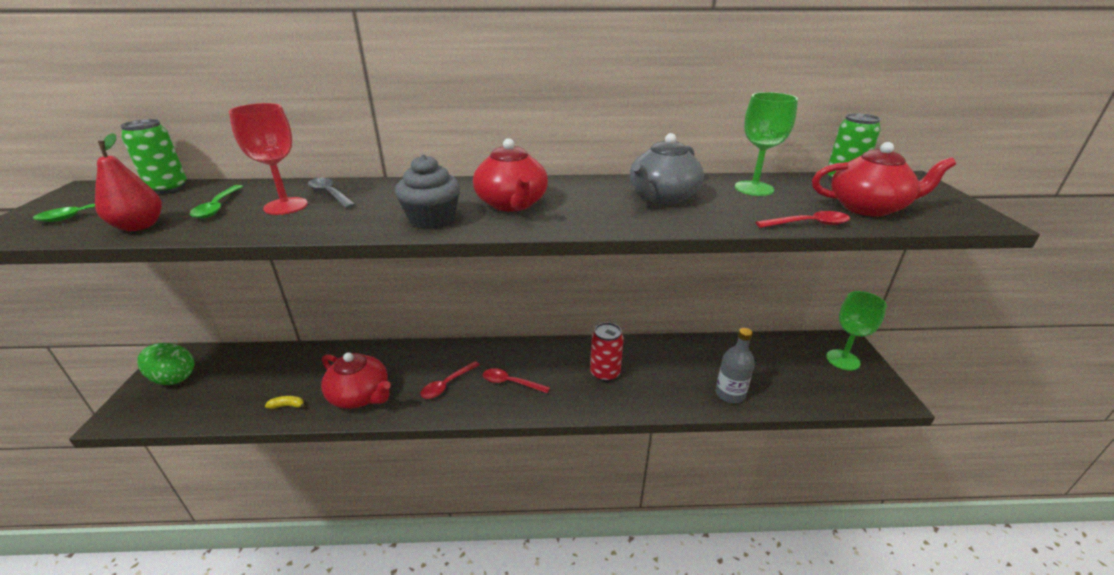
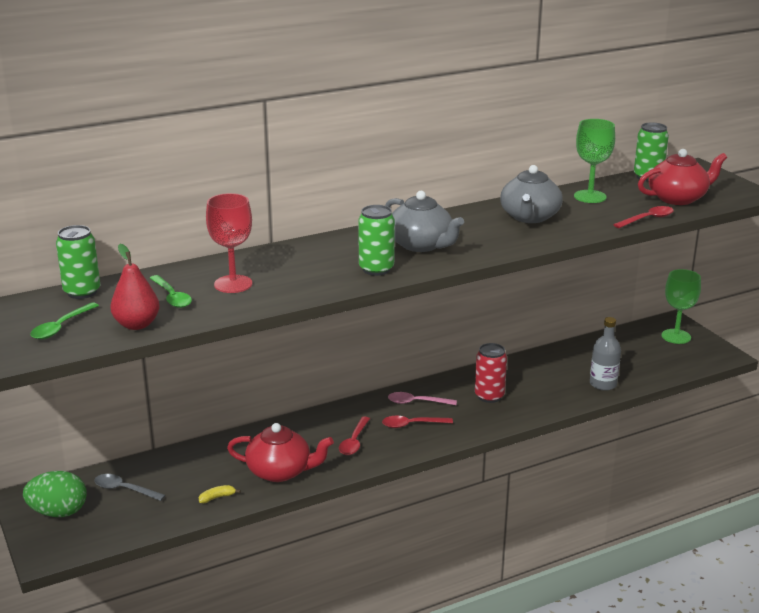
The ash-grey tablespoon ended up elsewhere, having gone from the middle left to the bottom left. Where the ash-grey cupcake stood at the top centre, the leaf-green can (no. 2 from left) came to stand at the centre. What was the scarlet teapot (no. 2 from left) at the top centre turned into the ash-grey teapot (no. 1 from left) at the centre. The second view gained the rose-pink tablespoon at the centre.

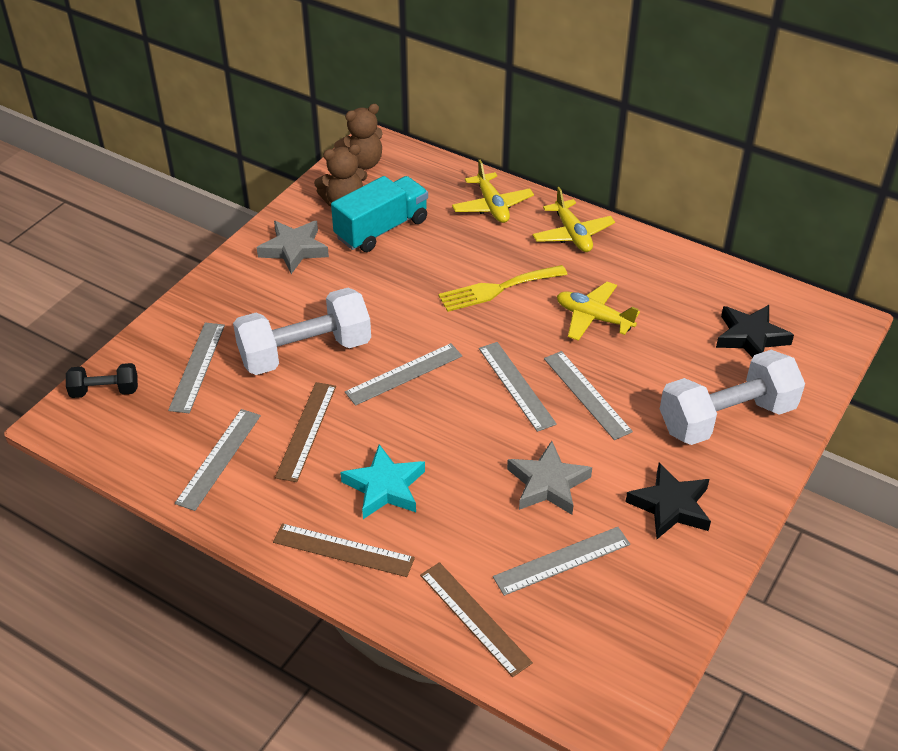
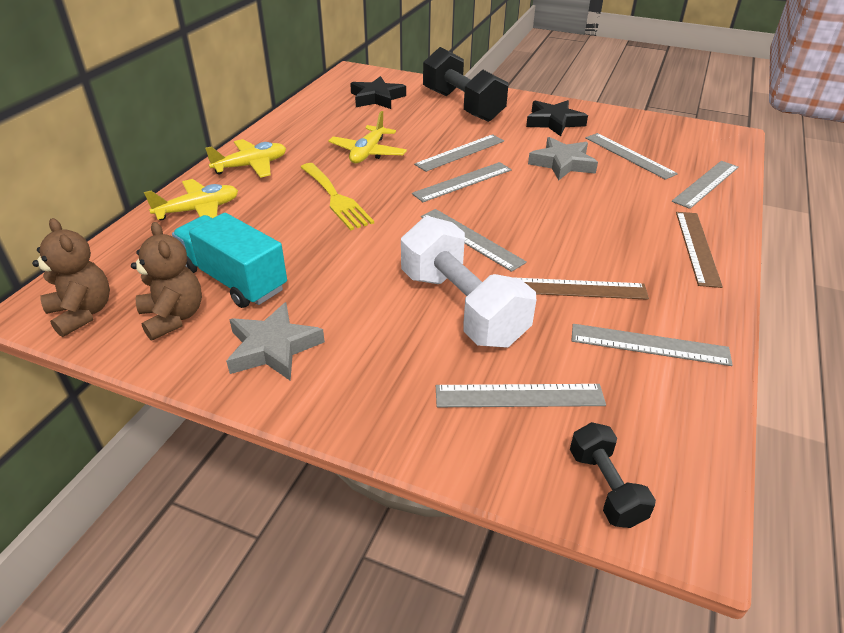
The second view lost the turquoise star at the centre. What was the dark brown straightedge (no. 3 from left) at the bottom centre turned into the ash-grey straightedge (no. 7 from left) at the top right. What was the white hand weight (no. 2 from left) at the middle right turned into the jet-black hand weight (no. 1 from left) at the top centre.

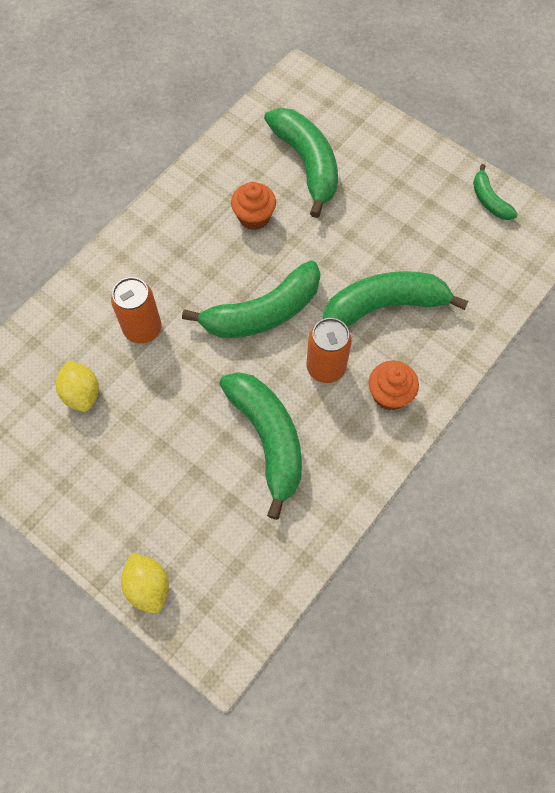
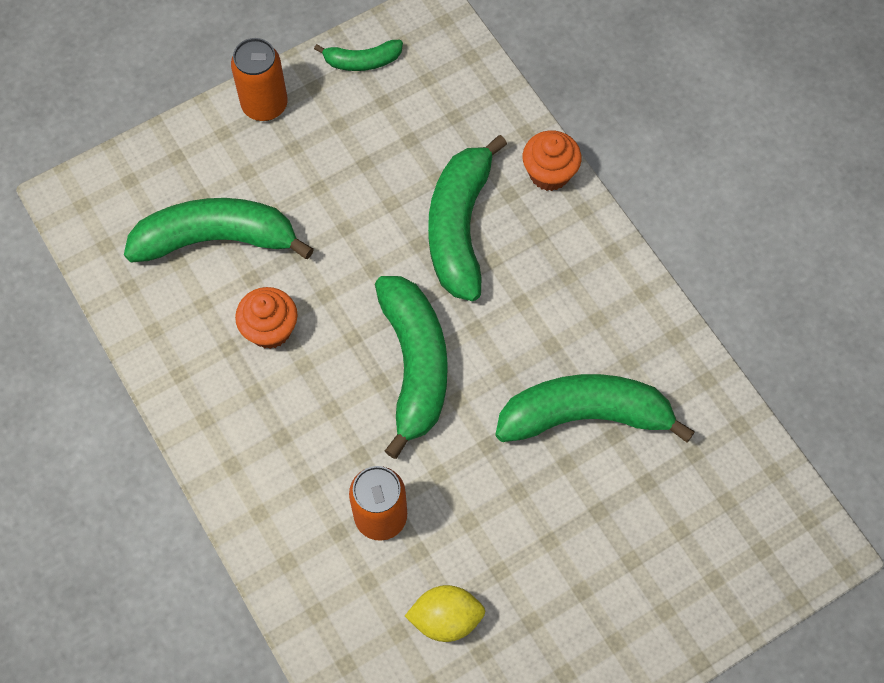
The second view lost the bright yellow lemon (no. 2 from left) at the bottom left. The bright orange can (no. 2 from left in the first image) ended up elsewhere, having gone from the centre to the top left. The bright orange cupcake (no. 2 from left) ended up elsewhere, having gone from the middle right to the top centre.

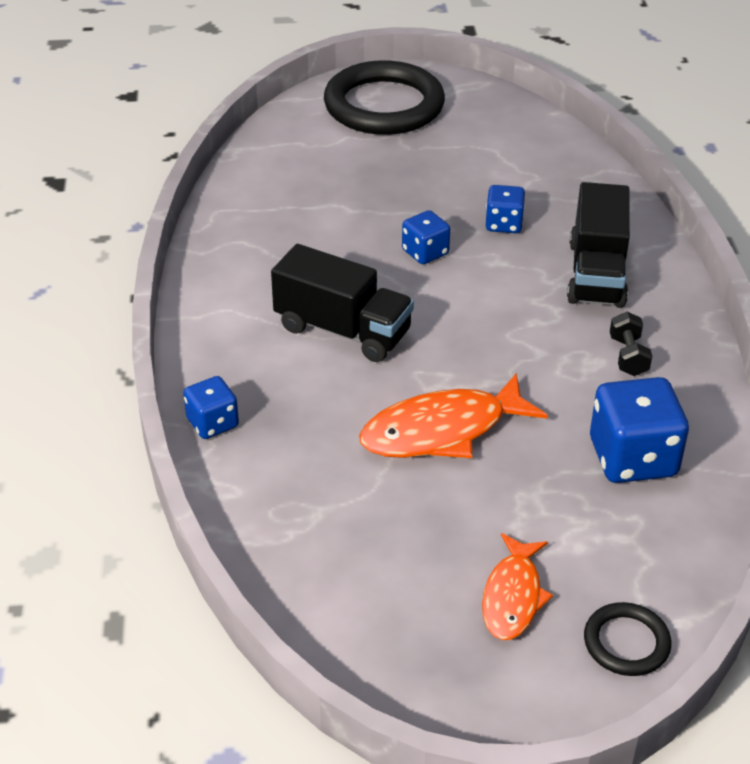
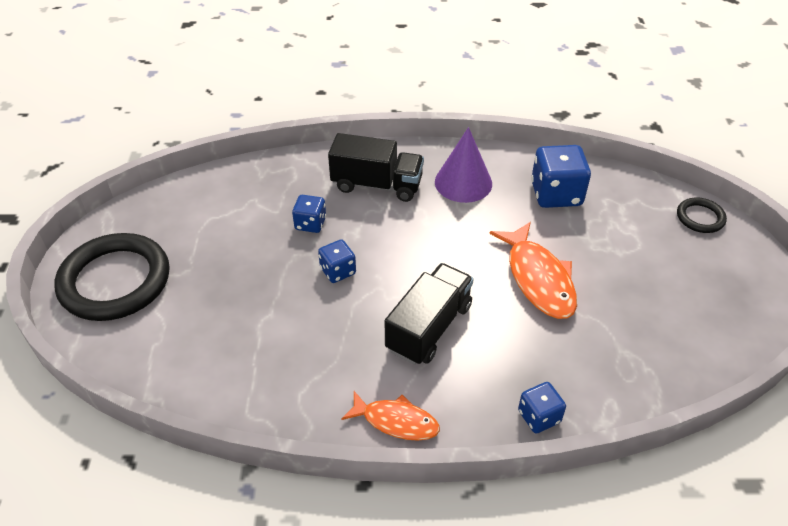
The bright orange fish figure (no. 2 from left in the first image) ended up elsewhere, having gone from the bottom right to the bottom centre. Where the jet-black hand weight stood at the middle right, the violet solid cone came to stand at the top centre.

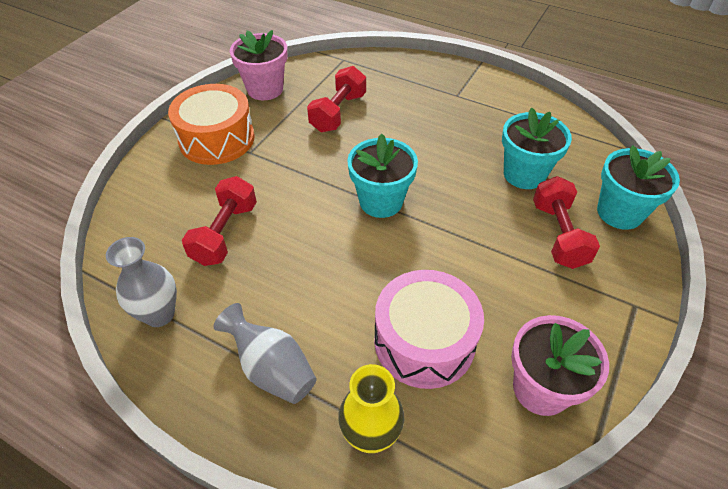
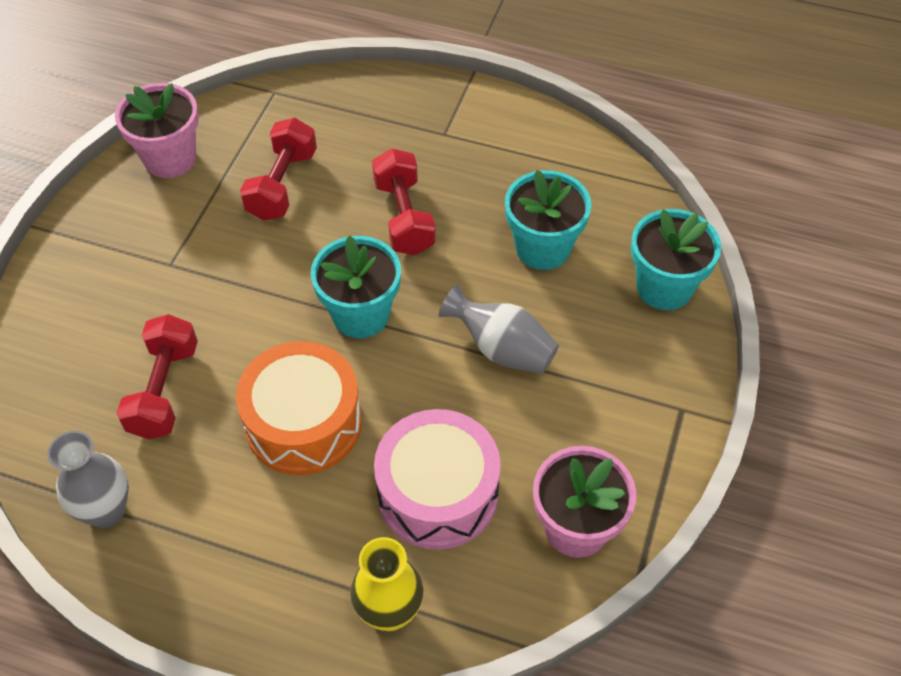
The bright orange toy drum ended up elsewhere, having gone from the top left to the middle left. The ash-grey flower vase (no. 2 from left) ended up elsewhere, having gone from the bottom centre to the centre. The scarlet hand weight (no. 3 from left) ended up elsewhere, having gone from the middle right to the top centre.

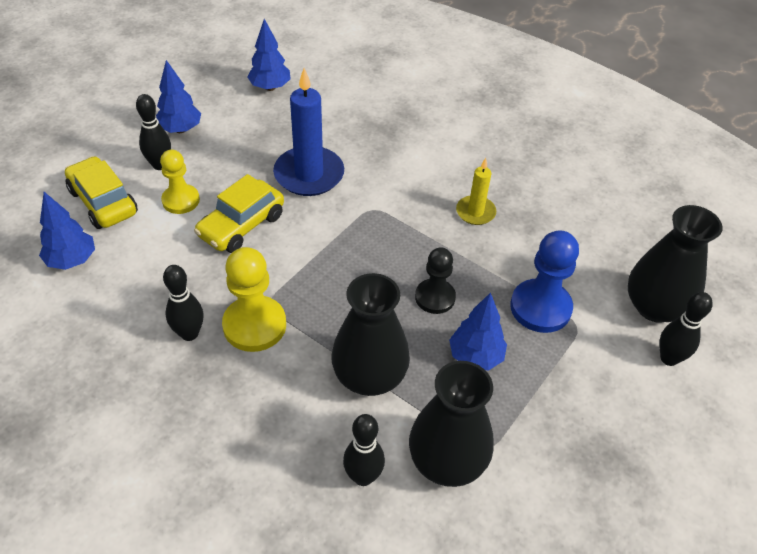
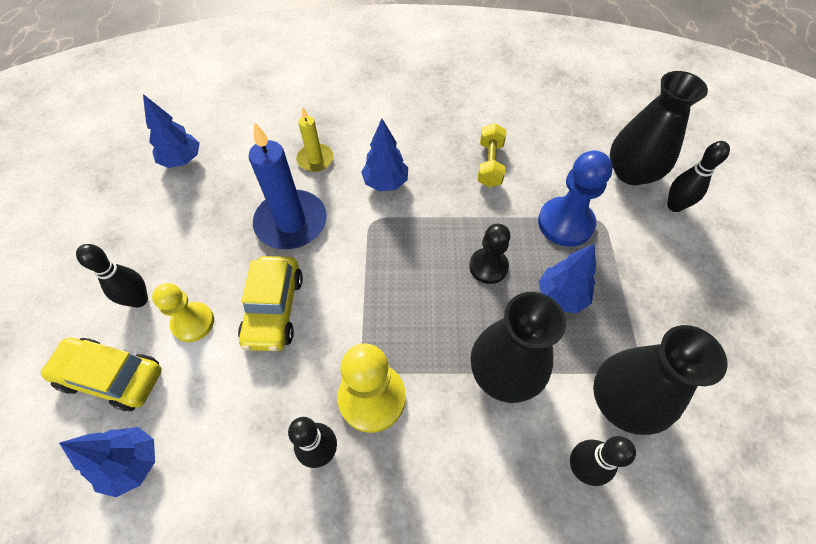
The blue fir tree (no. 2 from left in the first image) ended up elsewhere, having gone from the top left to the top centre. The bright yellow wax candle ended up elsewhere, having gone from the centre to the top centre. The second view gained the bright yellow hand weight at the top centre.

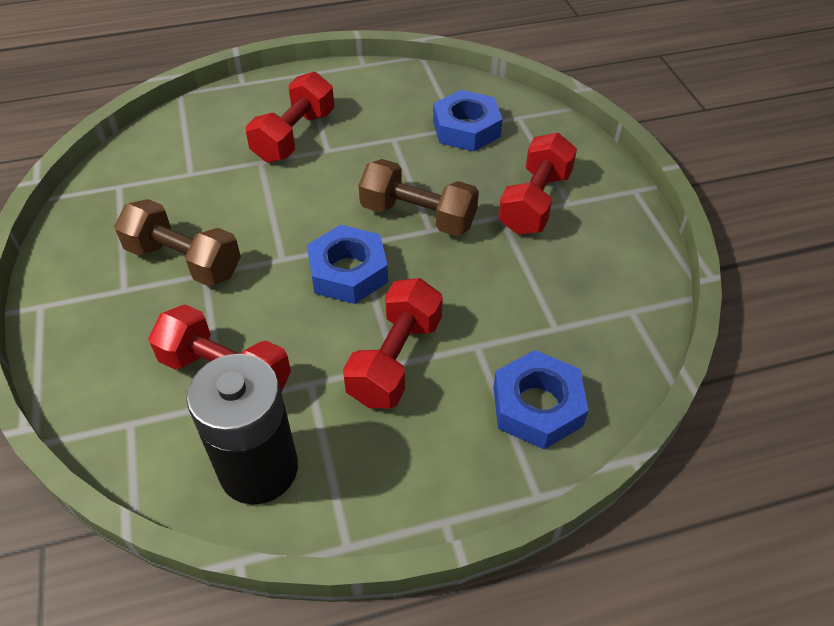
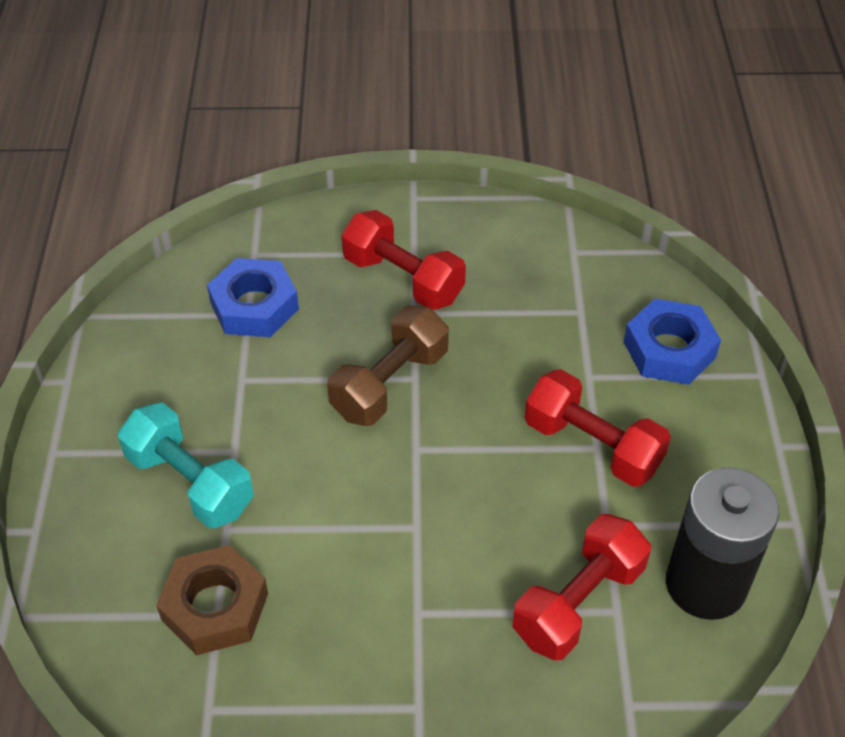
The second view lost the dark brown hand weight (no. 1 from left) at the middle left. What was the scarlet hand weight (no. 2 from left) at the top centre turned into the turquoise hand weight at the middle left. The second view lost the blue hexagon nut (no. 1 from left) at the centre. The second view gained the dark brown hexagon nut at the bottom left.

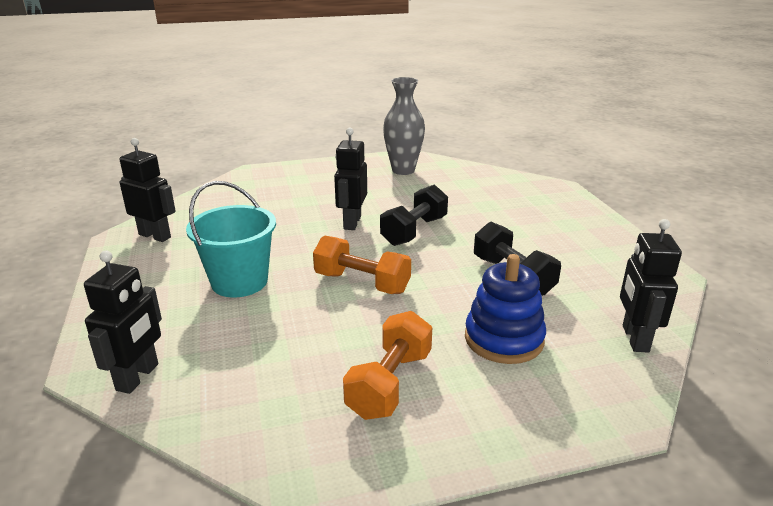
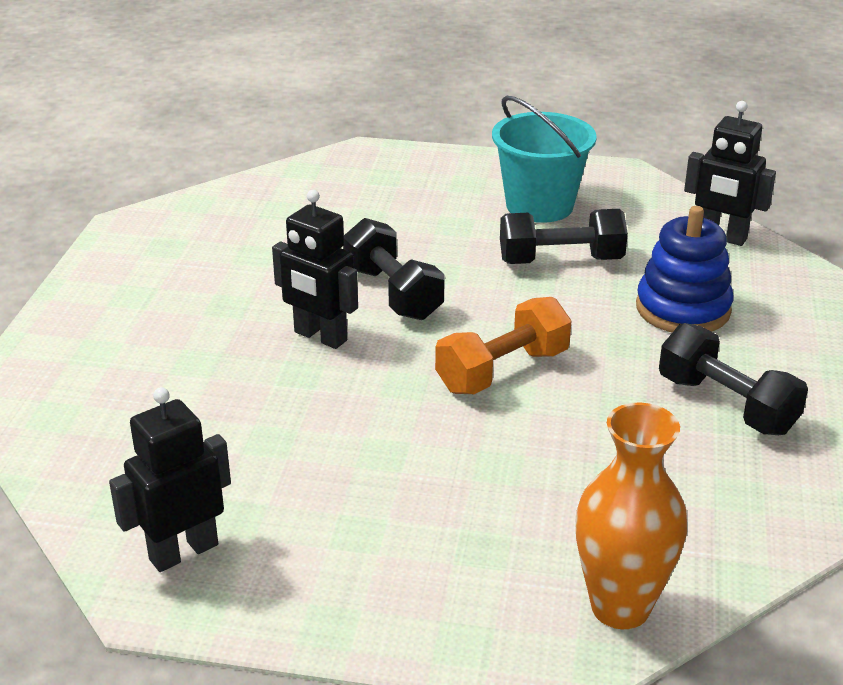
Where the jet-black toy robot (no. 1 from left) stood at the middle left, the bright orange flower vase came to stand at the bottom right. The turquoise bucket ended up elsewhere, having gone from the middle left to the top centre. What was the bright orange hand weight (no. 2 from left) at the bottom centre turned into the jet-black hand weight (no. 3 from left) at the middle right. The second view lost the ash-grey flower vase at the top centre.

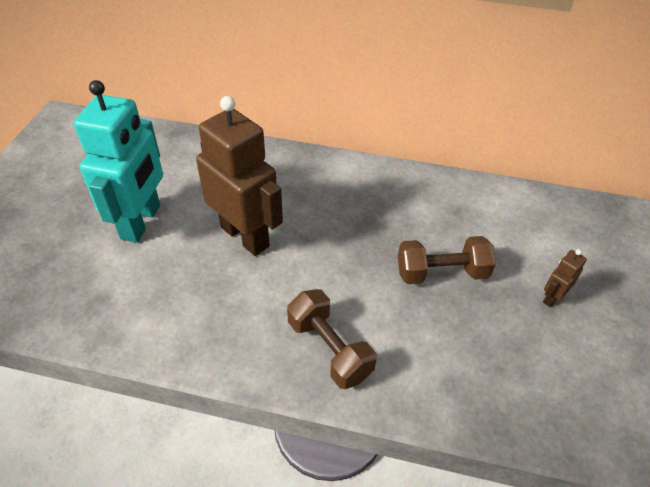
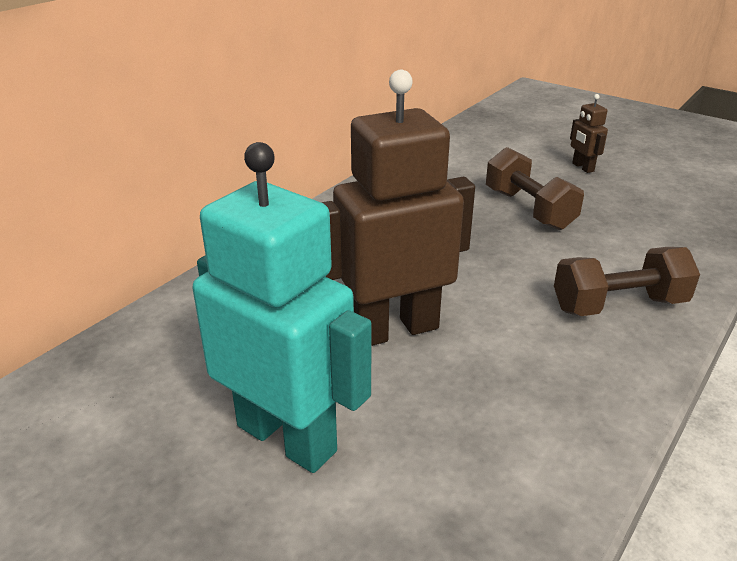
The dark brown hand weight (no. 2 from left in the first image) at the middle right ended up facing another way, 45 degrees counterclockwise from before.

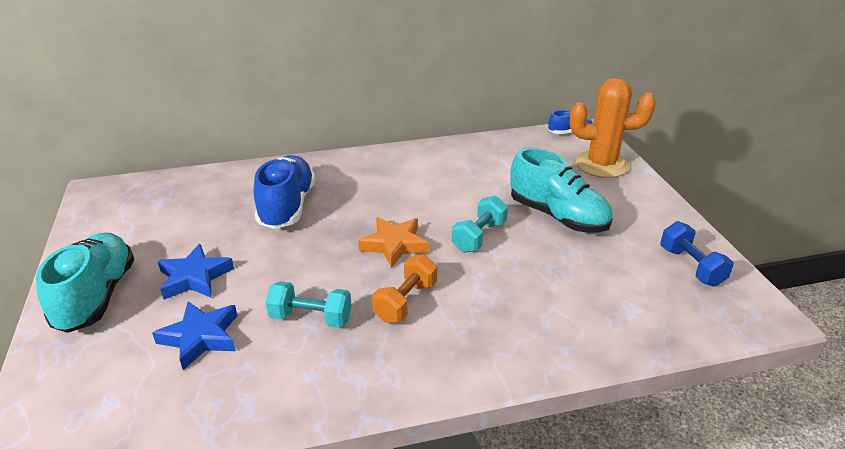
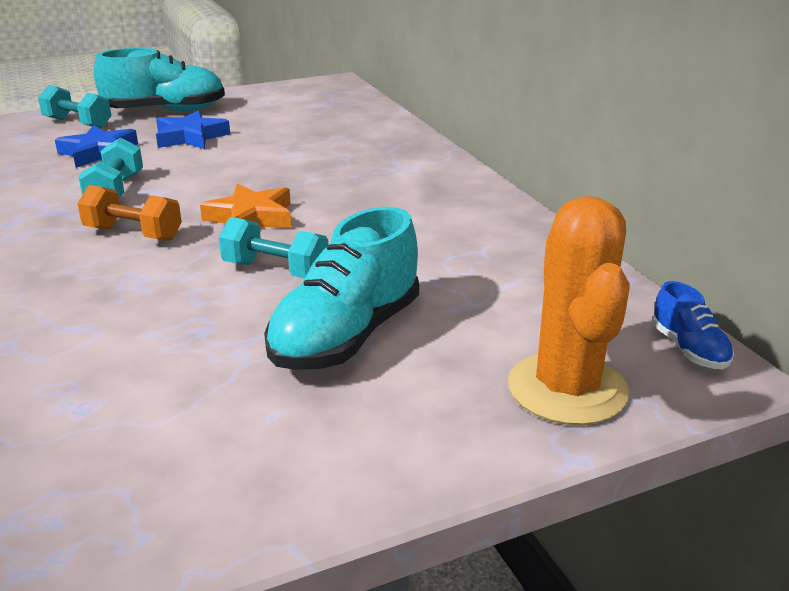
The second view lost the blue sneaker (no. 1 from left) at the centre. The second view lost the blue hand weight at the middle right. The second view gained the turquoise hand weight (no. 1 from left) at the top left.

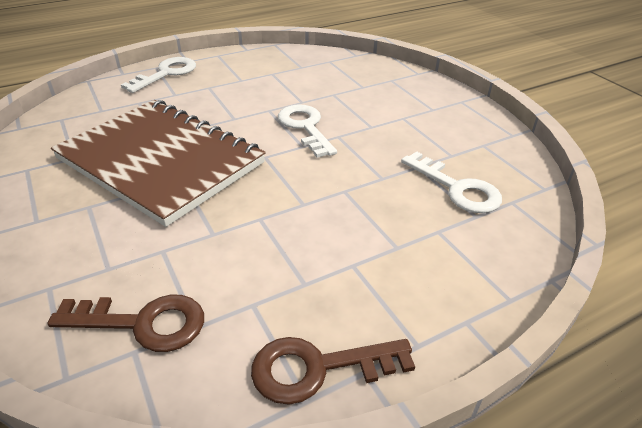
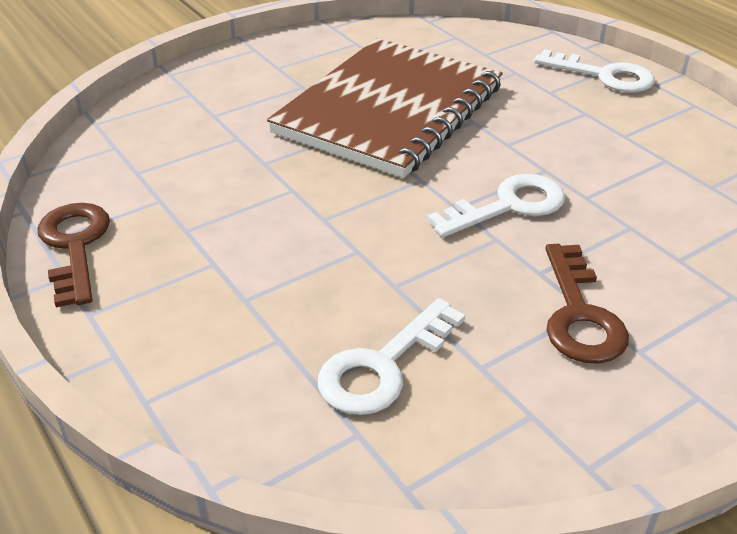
The dark brown door key (no. 1 from left in the first image) ended up elsewhere, having gone from the bottom left to the middle right.

